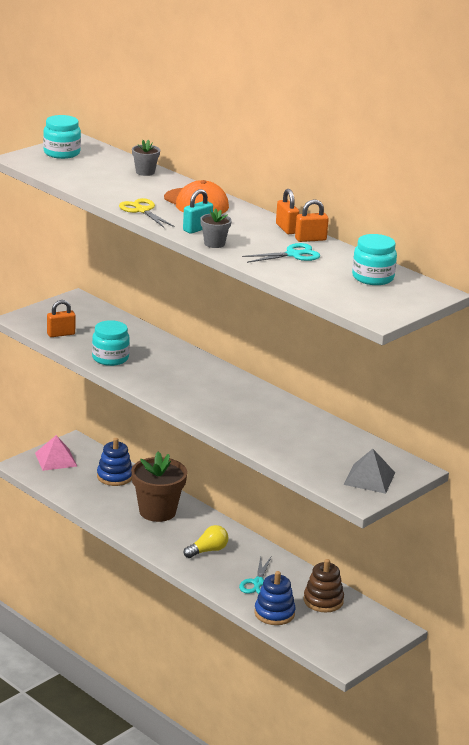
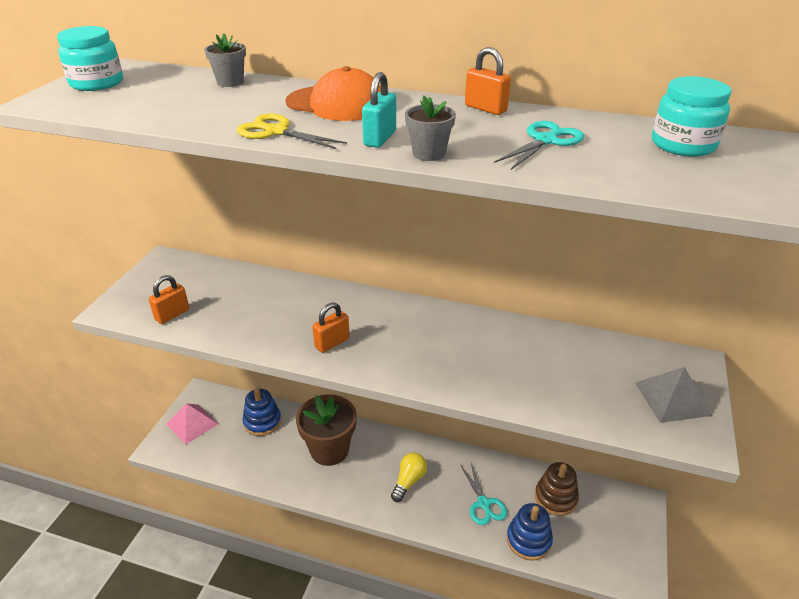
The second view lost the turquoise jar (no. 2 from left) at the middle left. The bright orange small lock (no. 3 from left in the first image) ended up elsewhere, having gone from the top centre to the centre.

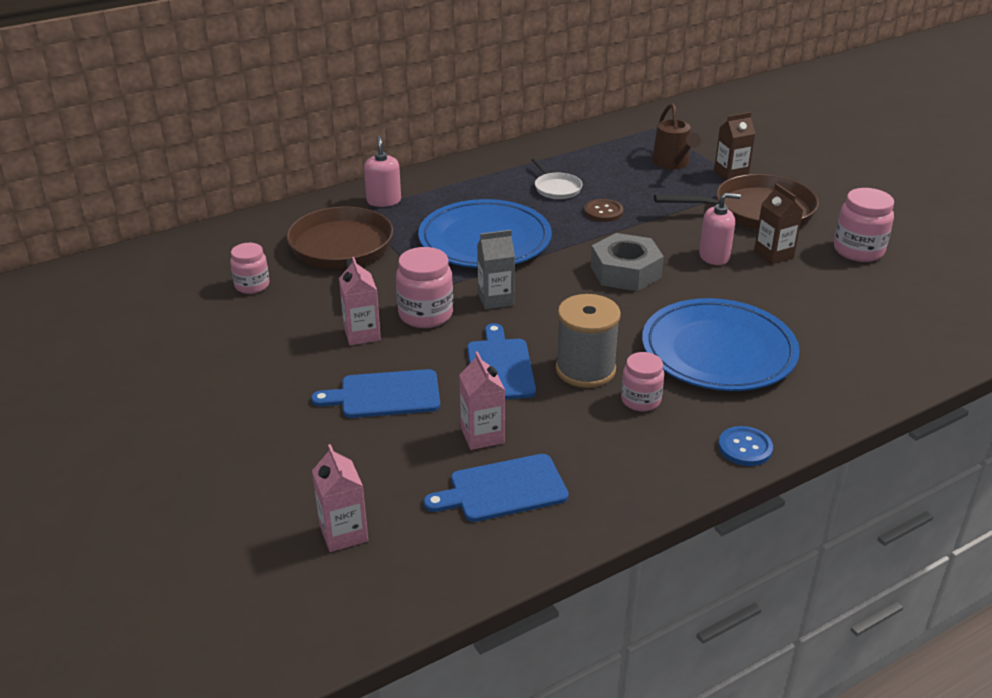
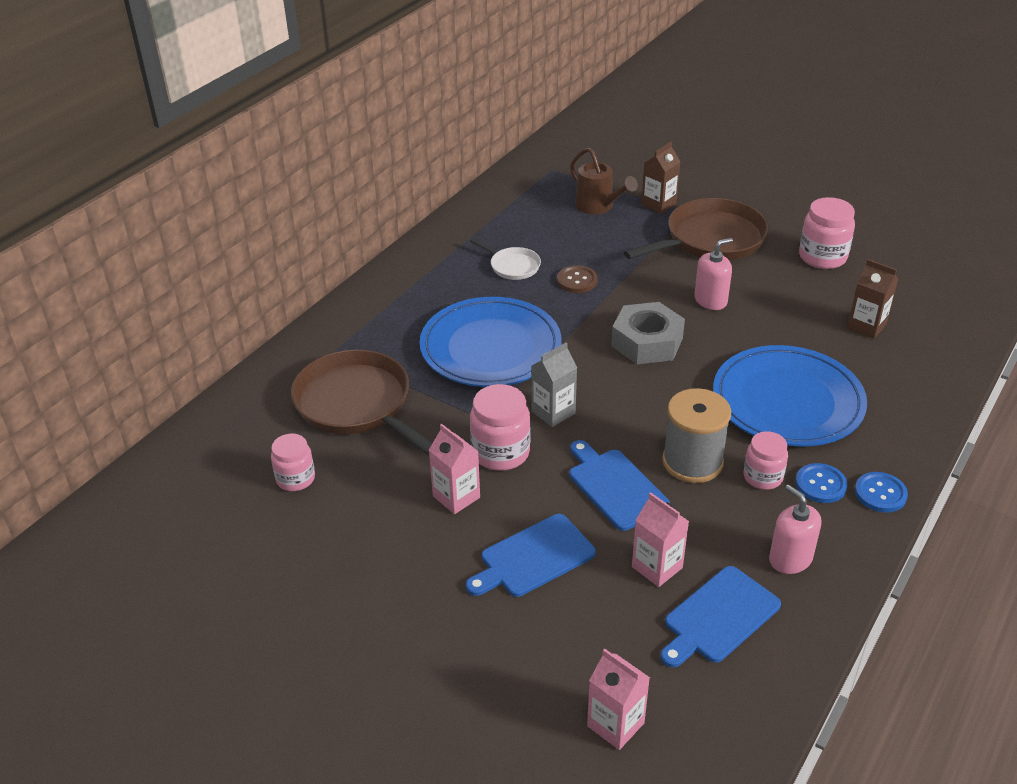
The rose-pink pump bottle (no. 1 from left in the first image) ended up elsewhere, having gone from the top centre to the bottom right. The dark brown milk carton (no. 2 from left) ended up elsewhere, having gone from the top right to the middle right. The second view gained the blue shirt button (no. 1 from left) at the middle right.

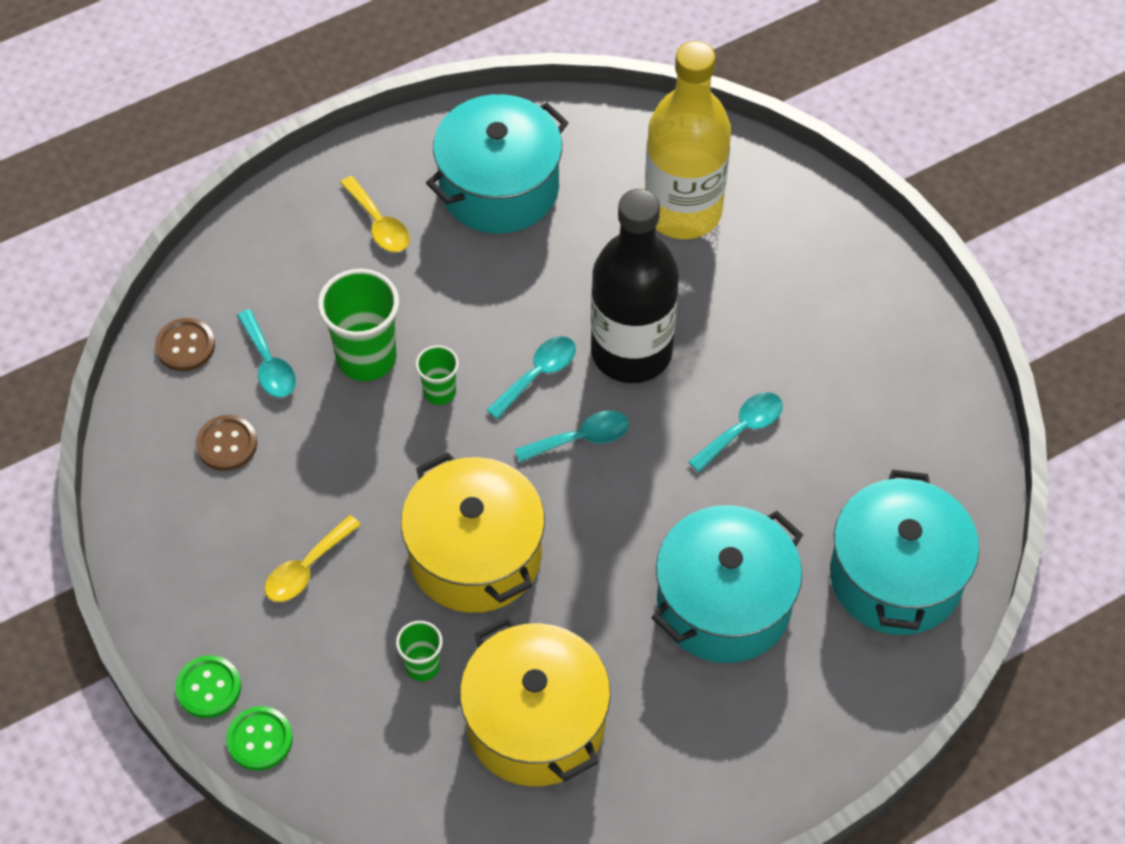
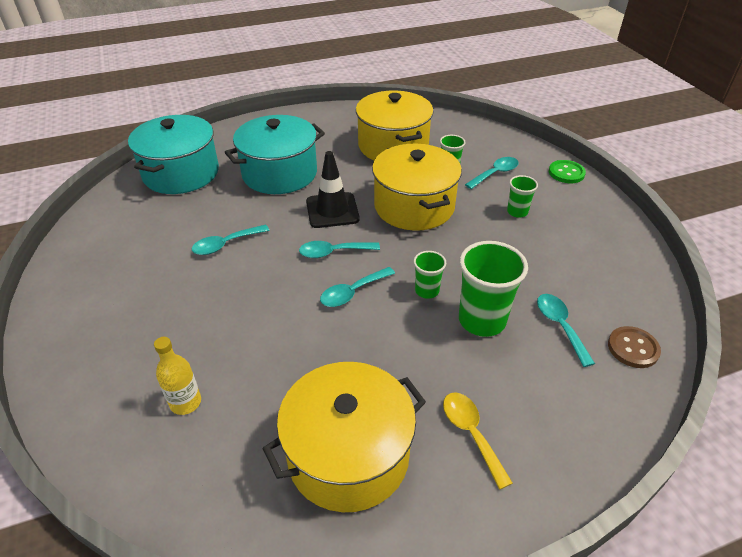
The second view lost the dark brown shirt button (no. 2 from left) at the middle left. The second view lost the leaf-green shirt button (no. 2 from left) at the bottom left. Where the bright yellow tablespoon (no. 1 from left) stood at the middle left, the leaf-green tumbler (no. 4 from left) came to stand at the middle right. What was the turquoise pot (no. 1 from left) at the top centre turned into the bright yellow pot (no. 1 from left) at the bottom centre. The second view lost the jet-black flask at the centre. The size of the bright yellow flask at the top centre changed by a factor of 0.43. The second view gained the jet-black traffic cone at the centre. The second view gained the turquoise tablespoon (no. 4 from left) at the top centre.

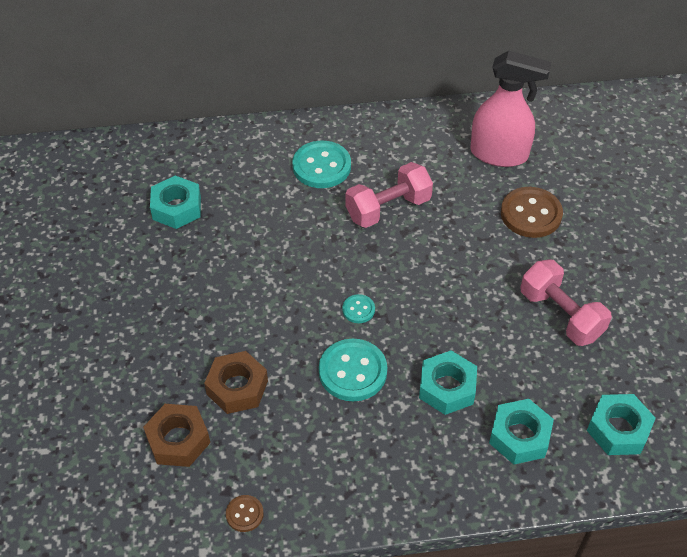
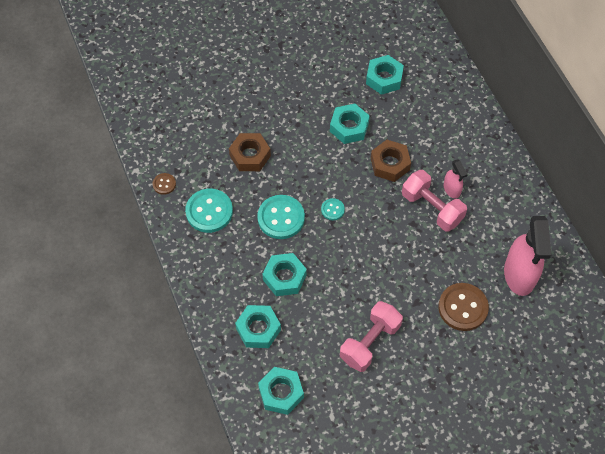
The dark brown hexagon nut (no. 1 from left in the first image) ended up elsewhere, having gone from the bottom left to the centre. The turquoise shirt button (no. 1 from left) ended up elsewhere, having gone from the top centre to the centre. The second view gained the turquoise hexagon nut (no. 4 from left) at the top centre. The second view gained the rose-pink sprayer (no. 1 from left) at the middle right.

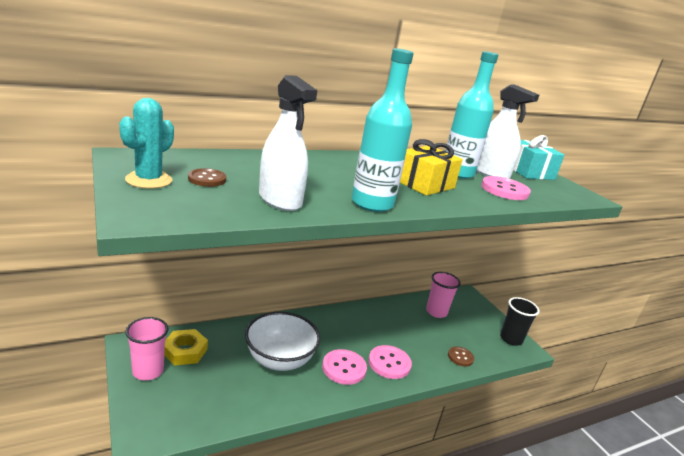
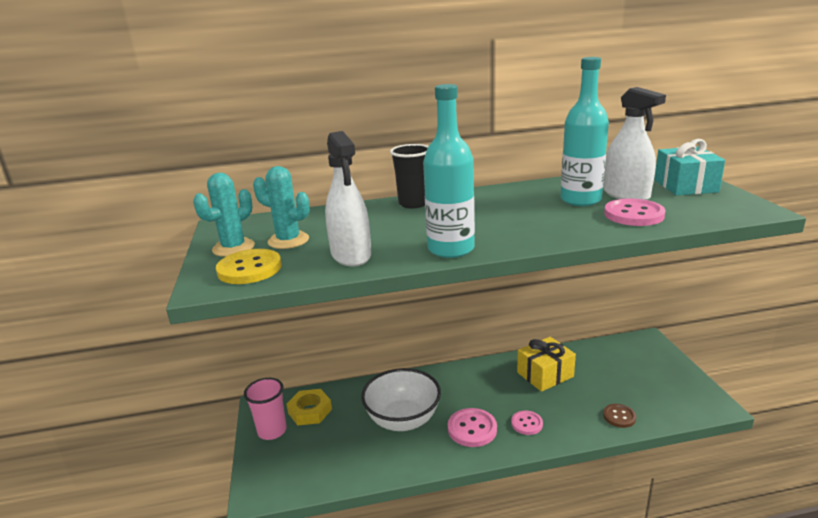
Where the dark brown shirt button (no. 1 from left) stood at the middle left, the turquoise saguaro cactus (no. 2 from left) came to stand at the centre. The size of the rose-pink shirt button (no. 2 from left) at the bottom centre changed by a factor of 0.63. The bright yellow present ended up elsewhere, having gone from the centre to the bottom right. The second view lost the rose-pink tumbler (no. 2 from left) at the centre. The jet-black tumbler ended up elsewhere, having gone from the bottom right to the centre. The second view gained the bright yellow shirt button at the middle left.

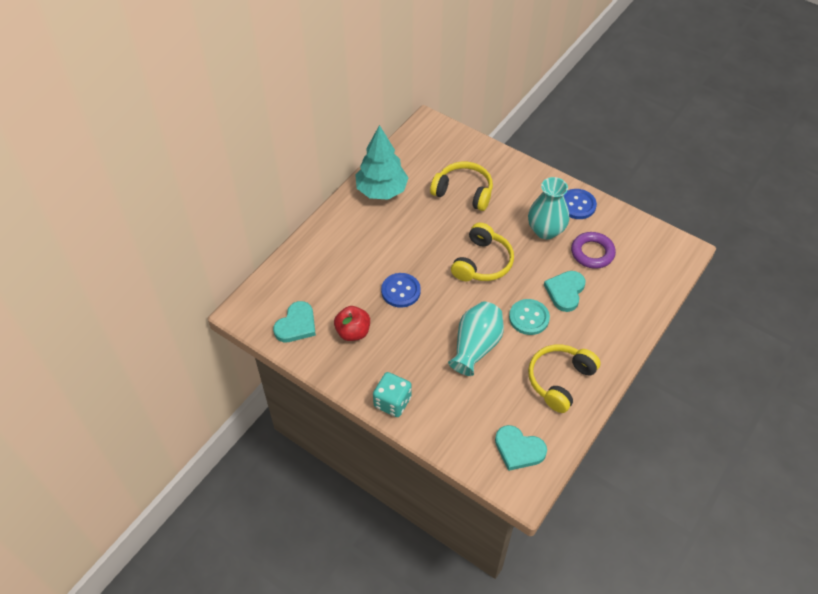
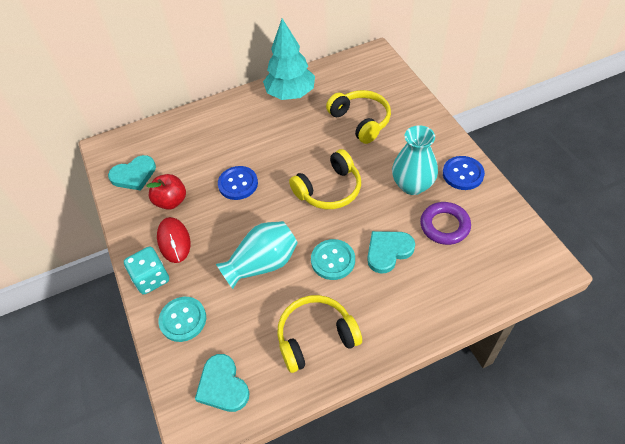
The second view gained the scarlet mouse at the middle left. The second view gained the turquoise shirt button (no. 1 from left) at the bottom left.

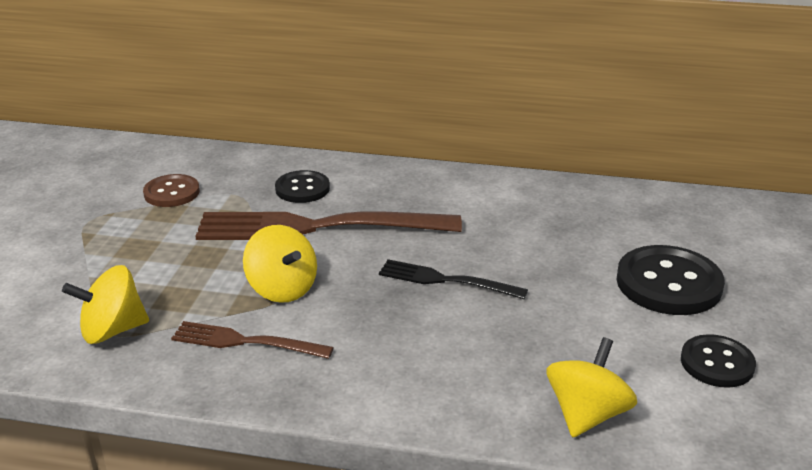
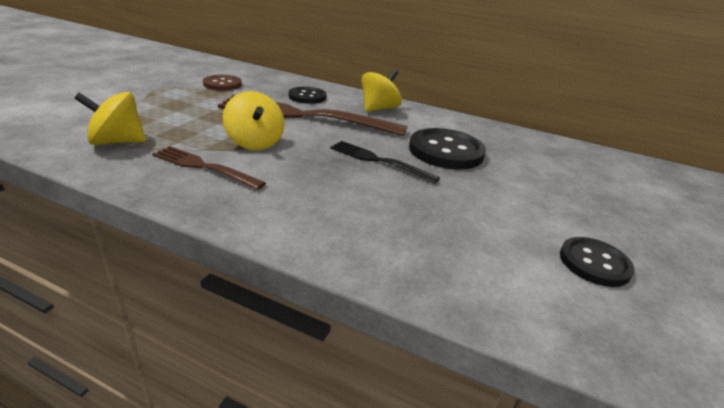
The bright yellow spinning top (no. 3 from left) ended up elsewhere, having gone from the bottom right to the top centre. The jet-black shirt button (no. 2 from left) ended up elsewhere, having gone from the middle right to the centre.

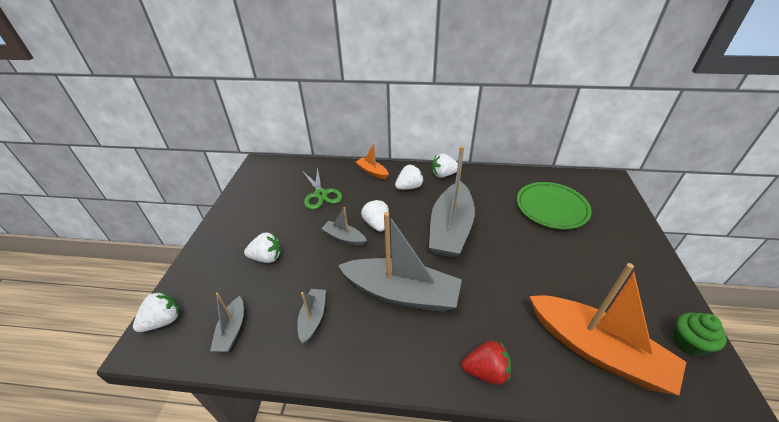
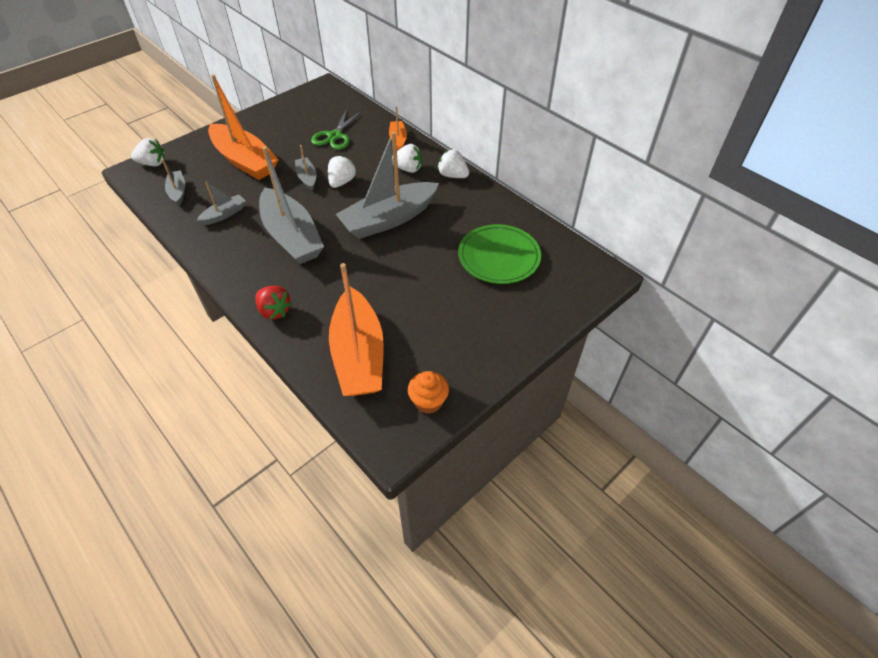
The ash-grey boat (no. 1 from left) at the bottom left ended up facing another way, 120 degrees clockwise from before. Where the white berry (no. 2 from left) stood at the centre, the bright orange boat (no. 1 from left) came to stand at the top left. What was the leaf-green cupcake at the bottom right turned into the bright orange cupcake at the centre.

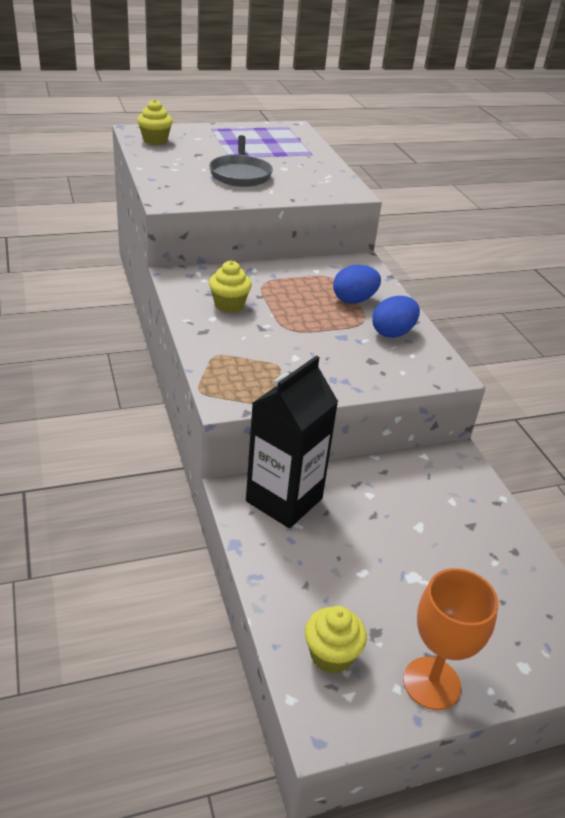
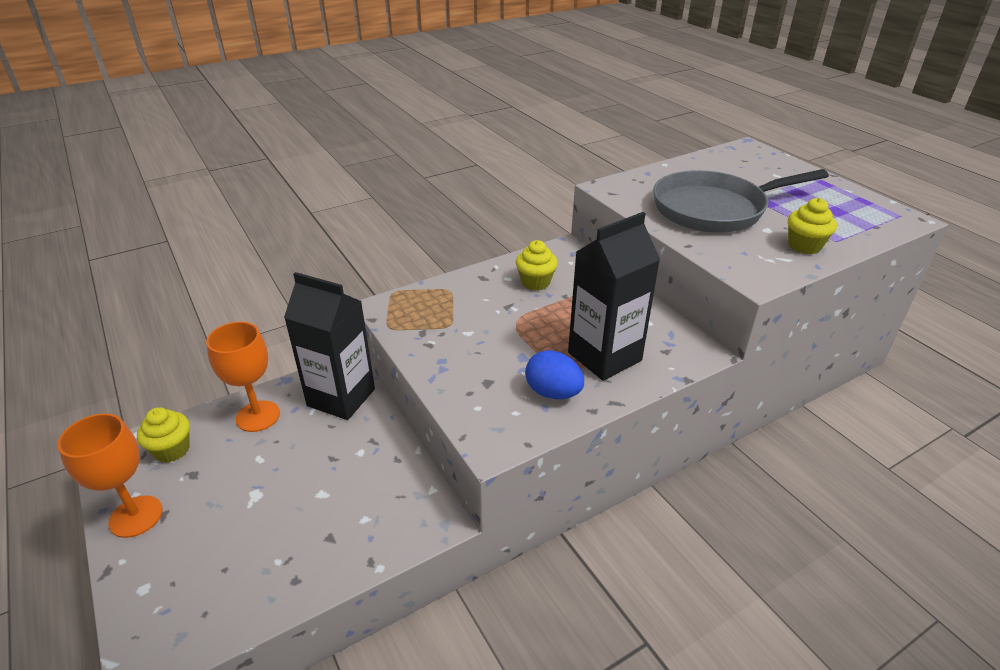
The bright yellow cupcake (no. 1 from left in the first image) ended up elsewhere, having gone from the top left to the middle right. The size of the ash-grey frying pan at the top centre changed by a factor of 1.56. Where the blue toy egg (no. 1 from left) stood at the centre, the jet-black milk carton (no. 2 from left) came to stand at the centre. The second view gained the bright orange chalice (no. 2 from left) at the middle left.

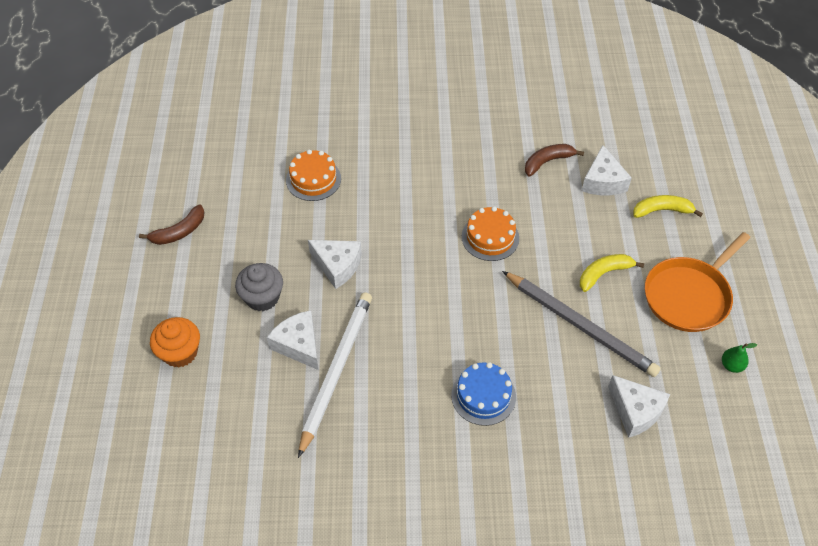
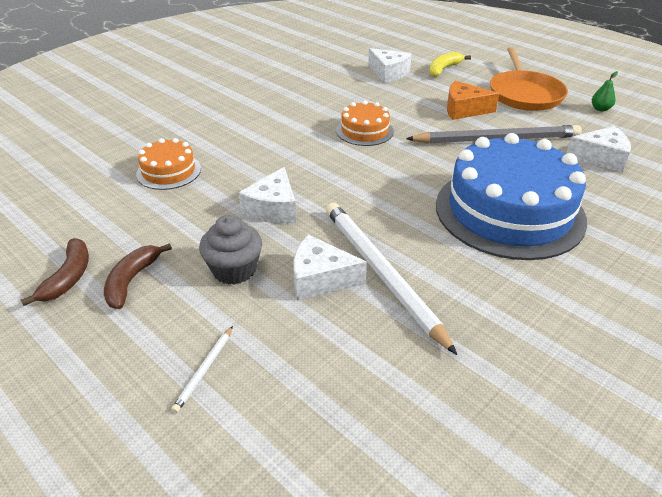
Where the bright orange cupcake stood at the middle left, the white lead pencil (no. 1 from left) came to stand at the bottom left. The white cheese (no. 2 from left in the first image) at the centre ended up facing another way, 120 degrees clockwise from before. The size of the blue gateau at the bottom centre changed by a factor of 2.12. The dark brown toy banana (no. 2 from left) ended up elsewhere, having gone from the top right to the middle left. Where the bright yellow toy banana (no. 1 from left) stood at the middle right, the bright orange cheese came to stand at the top right.

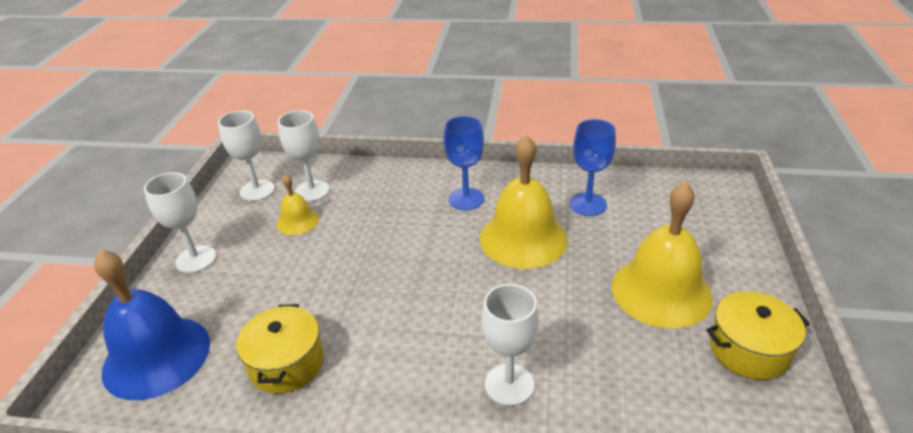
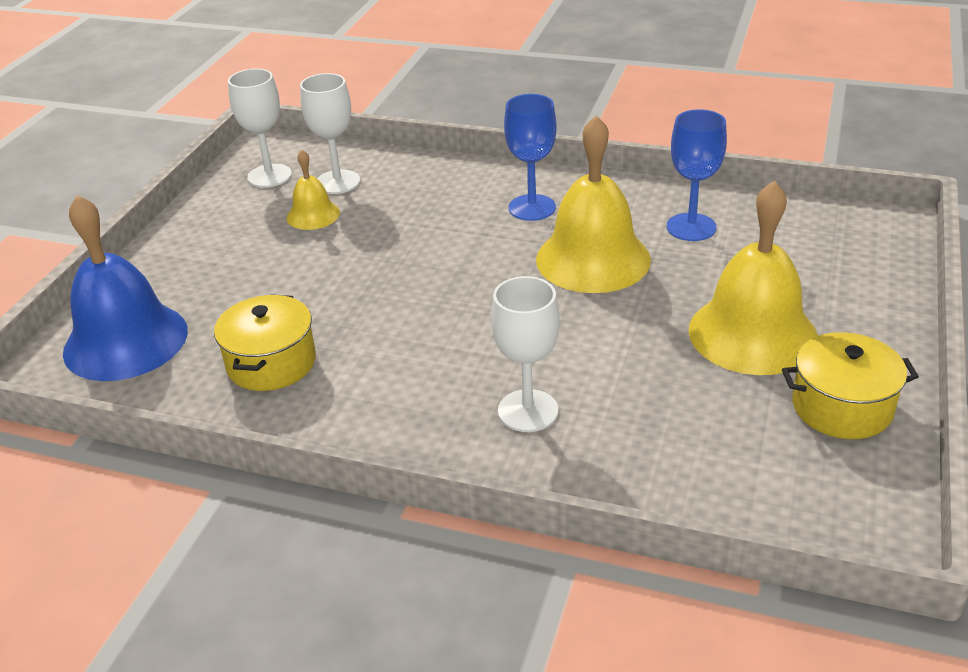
The second view lost the white chalice (no. 1 from left) at the middle left.

